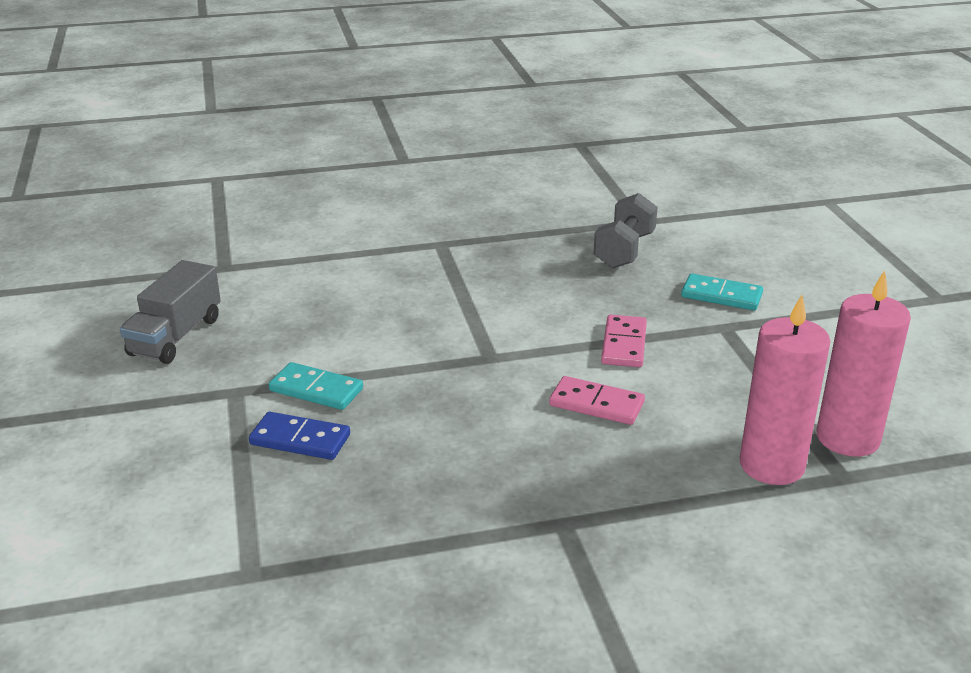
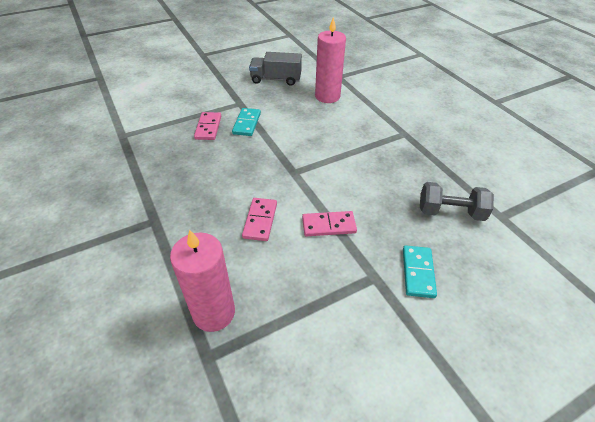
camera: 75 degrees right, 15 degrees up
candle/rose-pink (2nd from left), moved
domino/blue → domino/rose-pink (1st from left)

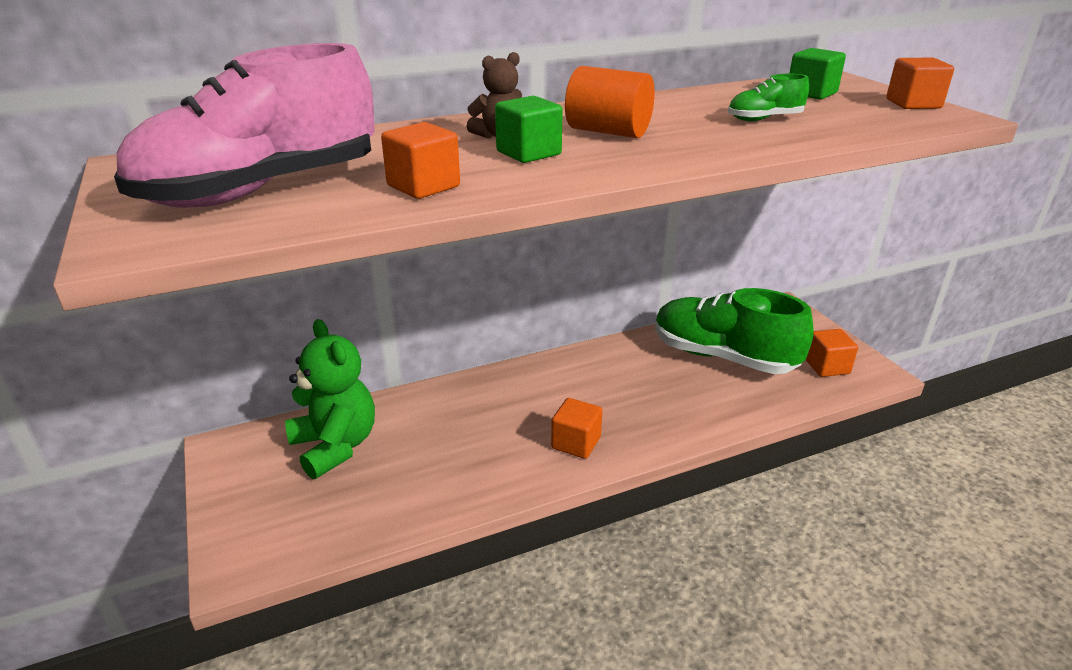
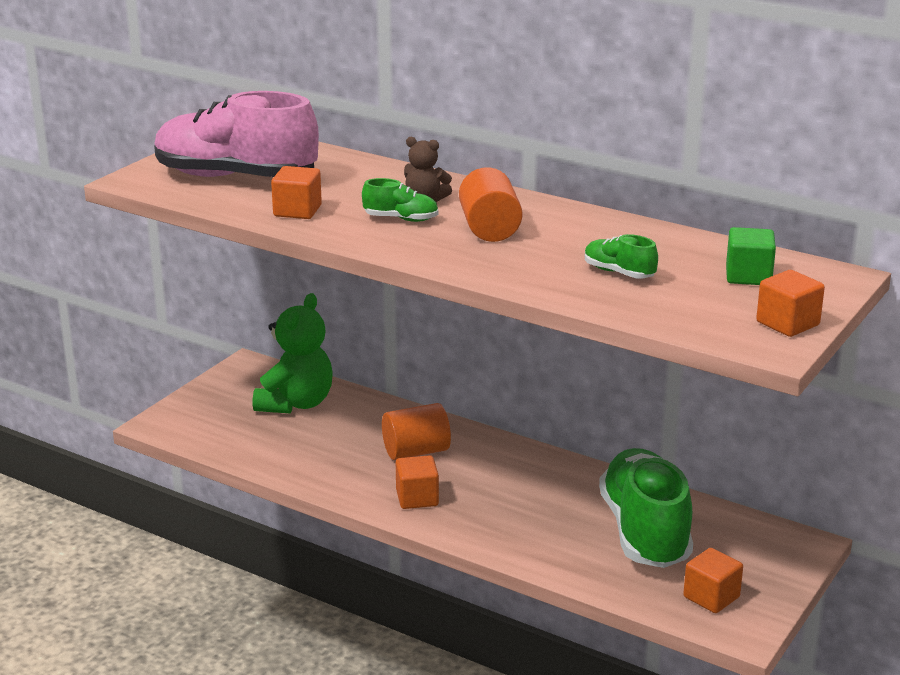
camera: 55 degrees right, 5 degrees down
cube/green (1st from left) → lace-up shoe/green (1st from left)
- → cylinder/bright orange (1st from left)

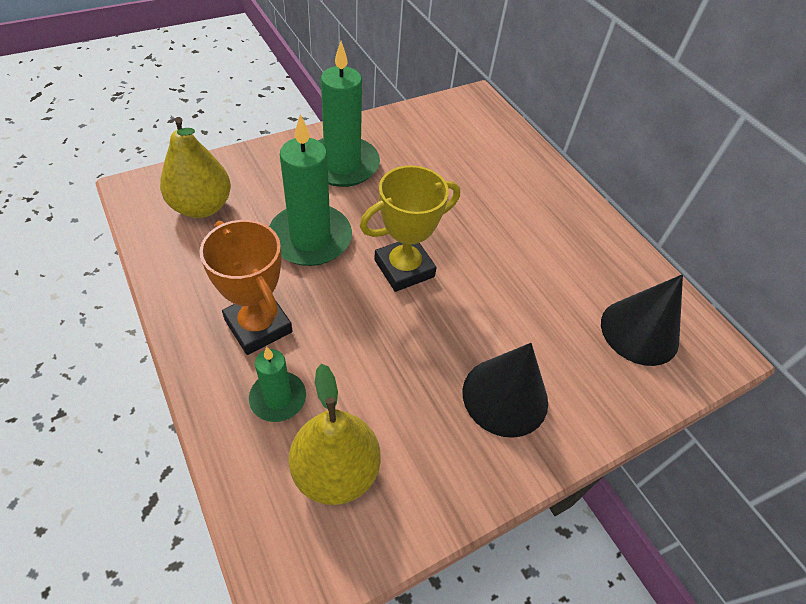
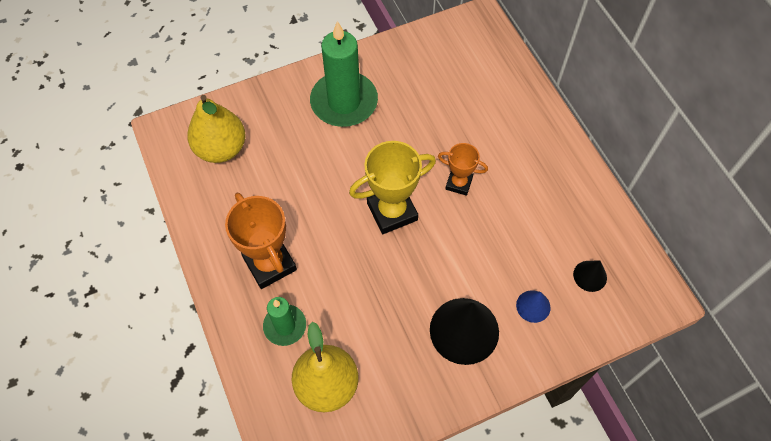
camera: 10 degrees right, 10 degrees up
candle/green (2nd from left) → -
solid cone/ebony (2nd from left), x0.50
- → prize cup/bright orange (2nd from left)
- → solid cone/blue

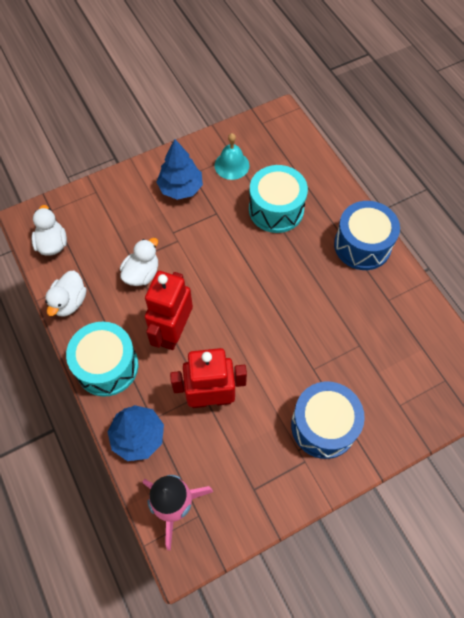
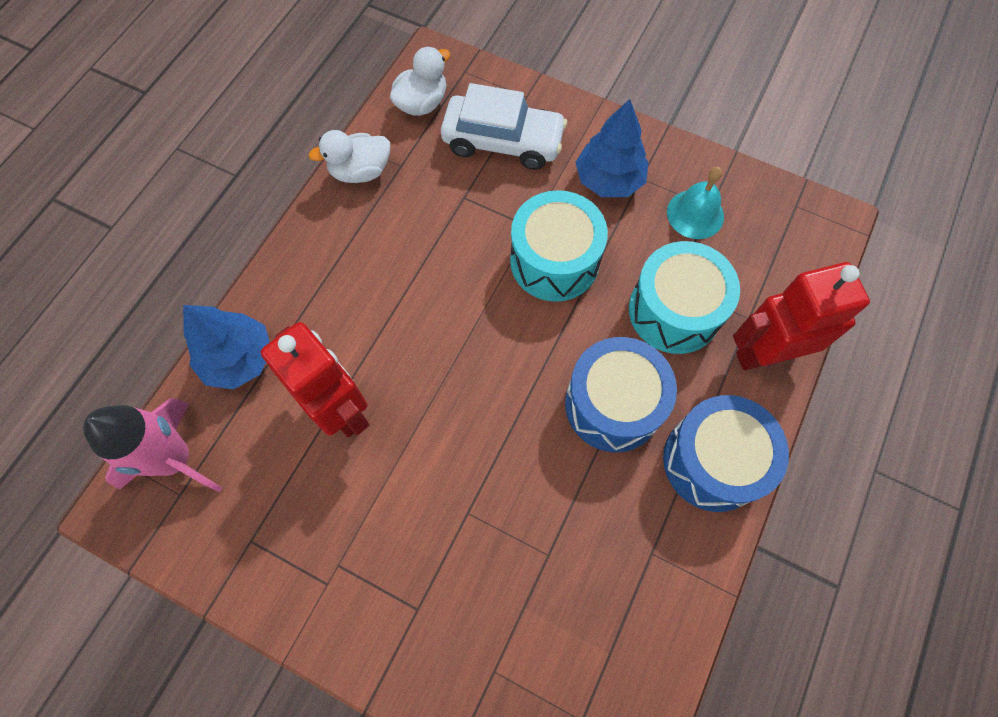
camera: 55 degrees right, 5 degrees up
duck/snow-white (3rd from left) → -
robot figure/red (1st from left in the first image) → robot figure/red (2nd from left), moved
toy drum/aqua (1st from left), moved
toy drum/blue (1st from left), moved
- → automobile/snow-white

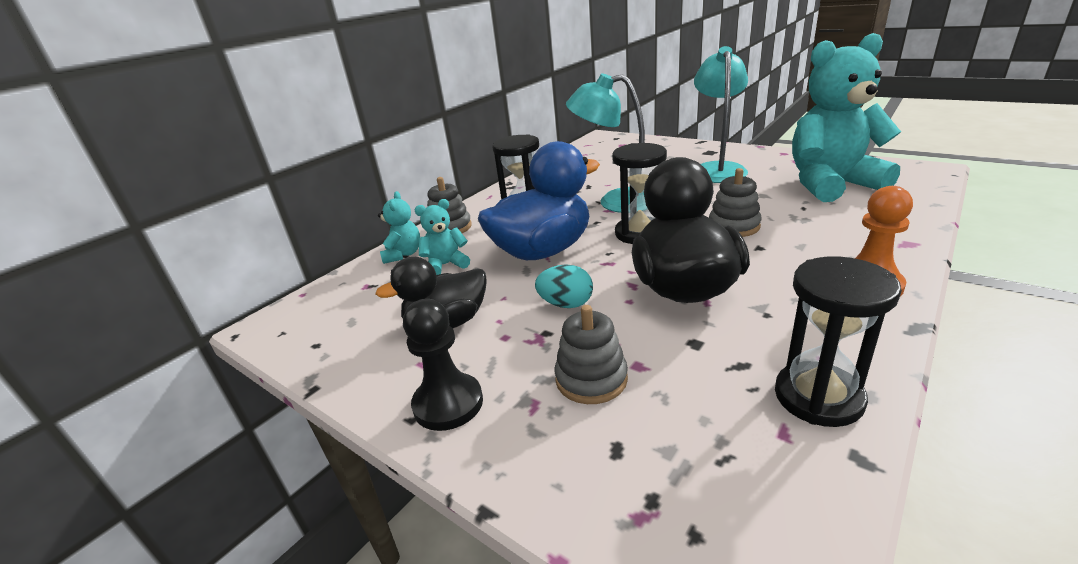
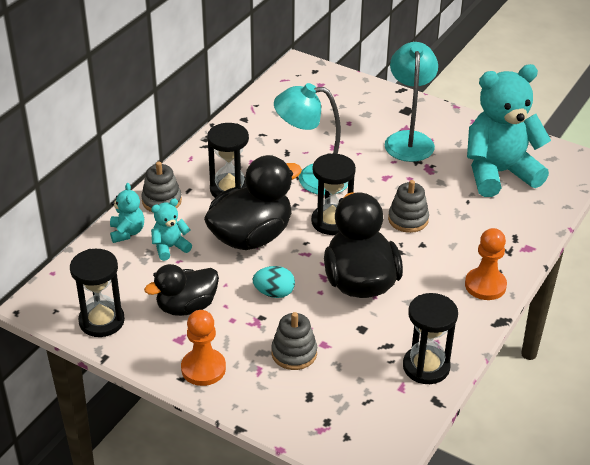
camera: 10 degrees left, 10 degrees up
duck/blue → duck/ebony (2nd from left)
game pawn/ebony → game pawn/bright orange (1st from left)
- → hourglass/ebony (1st from left)

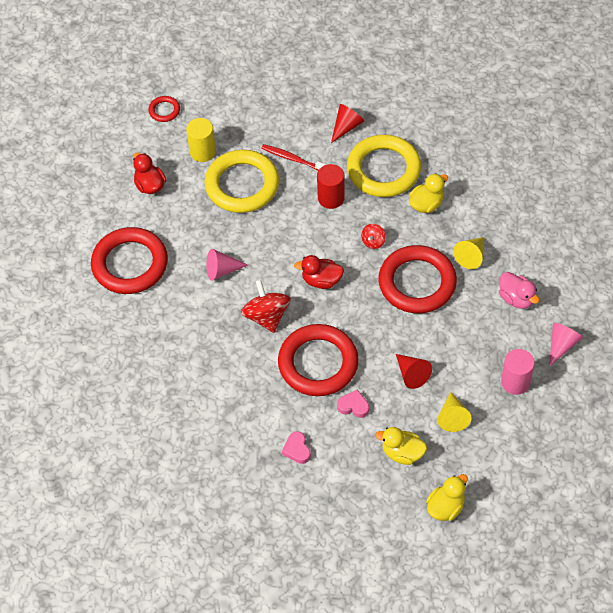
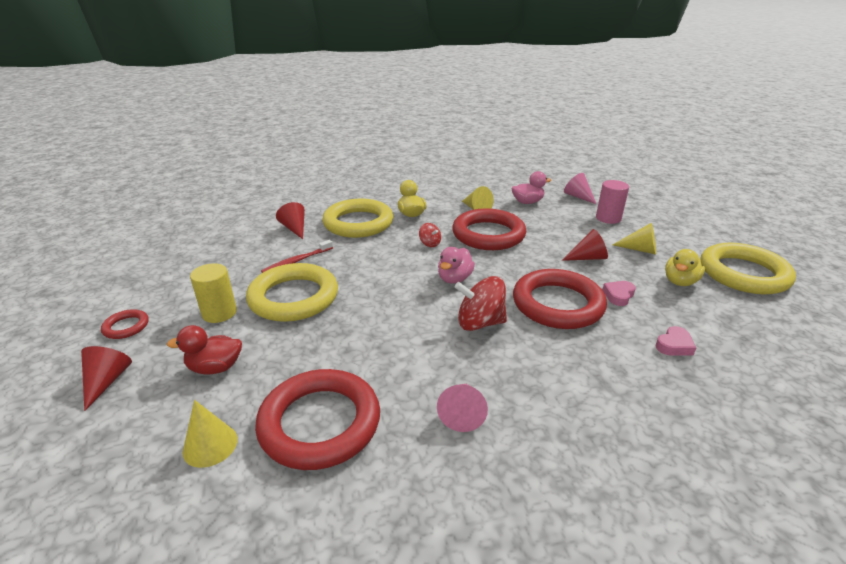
camera: 70 degrees left, 25 degrees down
cylinder/red → -
solid cone/rose-pink (1st from left), moved
duck/red (2nd from left) → duck/rose-pink (1st from left)
heart shape/rose-pink (1st from left in the first image) → heart shape/rose-pink (2nd from left), 45 degrees counterclockwise
duck/golden (3rd from left) → torus/golden (3rd from left)
- → solid cone/red (1st from left)
- → solid cone/golden (1st from left)

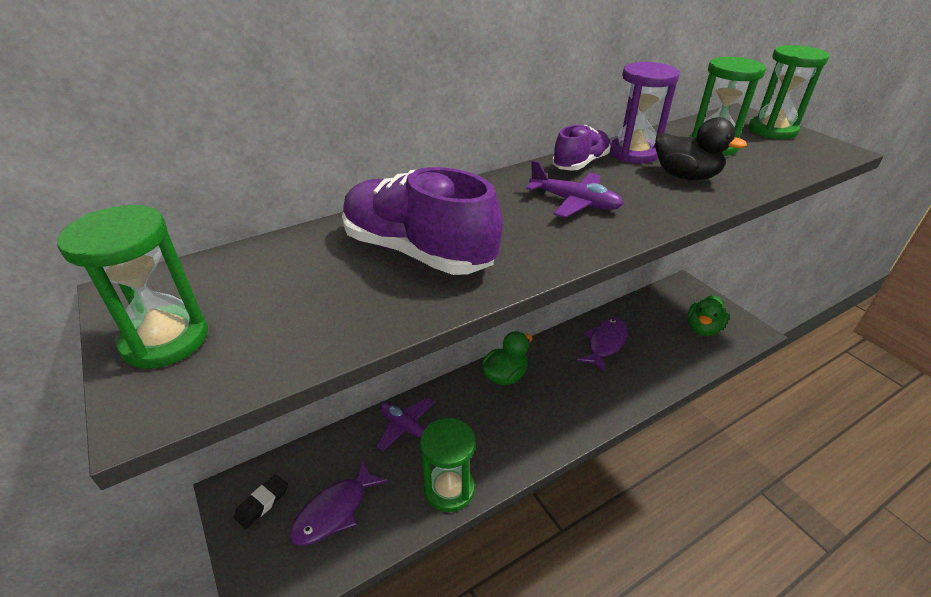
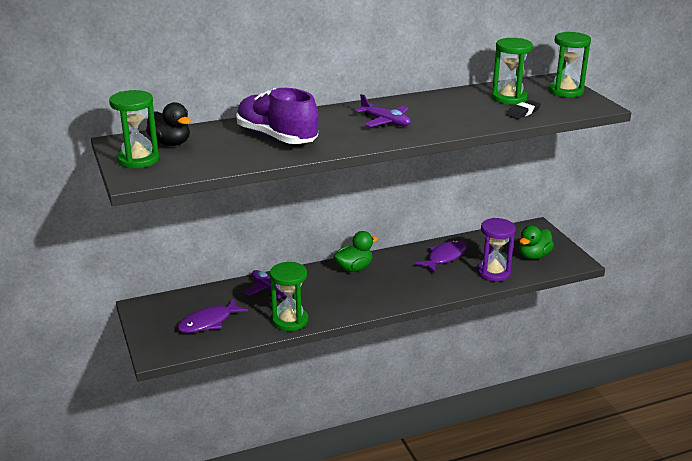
camera: 10 degrees right, 10 degrees down
hourglass/royal purple, moved
duck/ebony, moved
lace-up shoe/royal purple (2nd from left) → -
gum eraser/ebony, moved

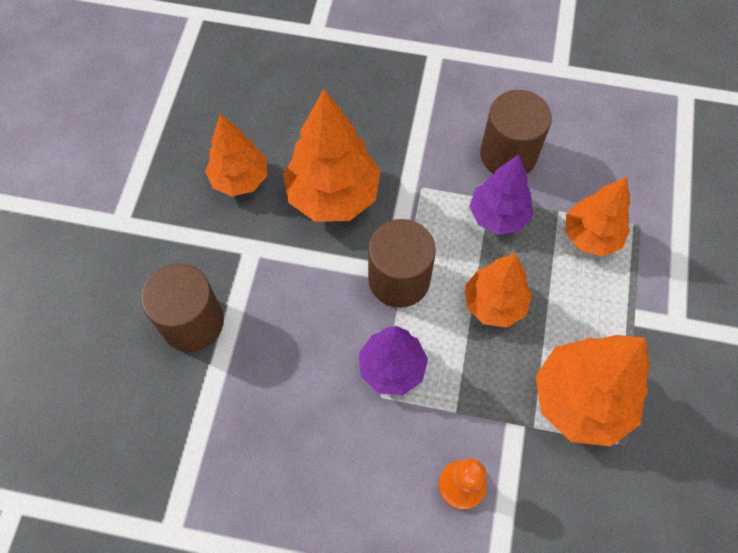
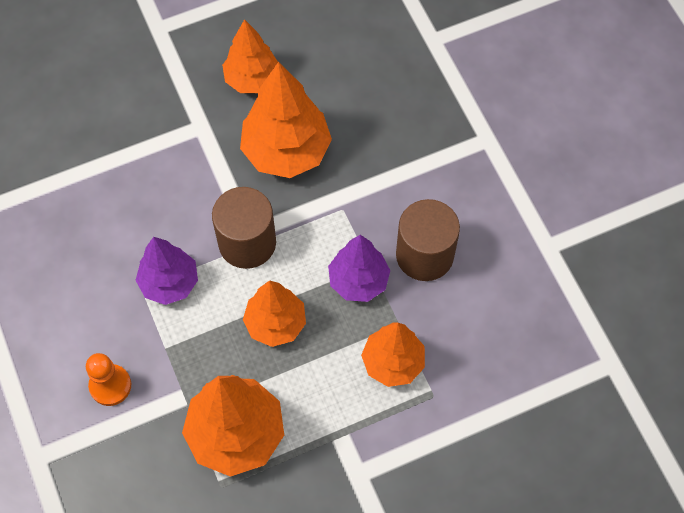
camera: 55 degrees right, 0 degrees up
cylinder/russet (1st from left) → -

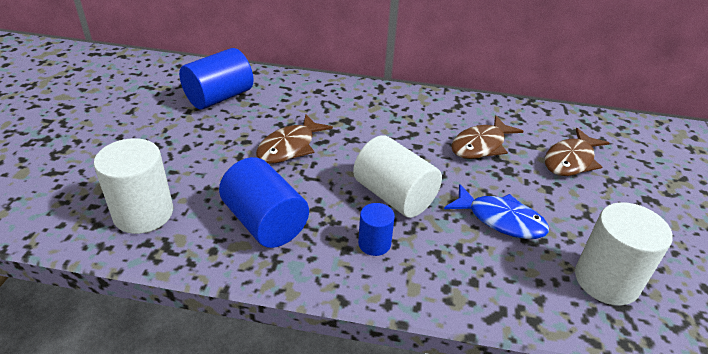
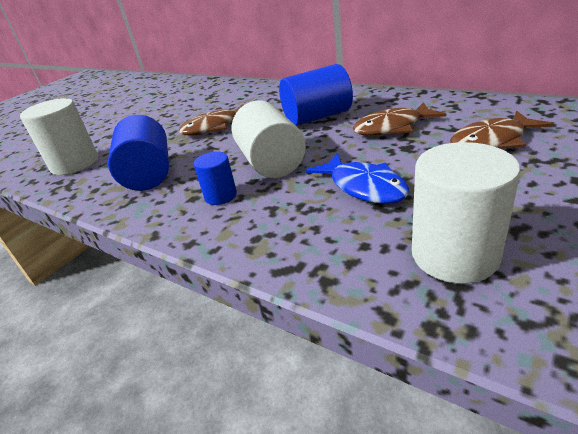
camera: 30 degrees right, 5 degrees down
cylinder/blue (1st from left in the first image) → cylinder/blue (3rd from left), moved

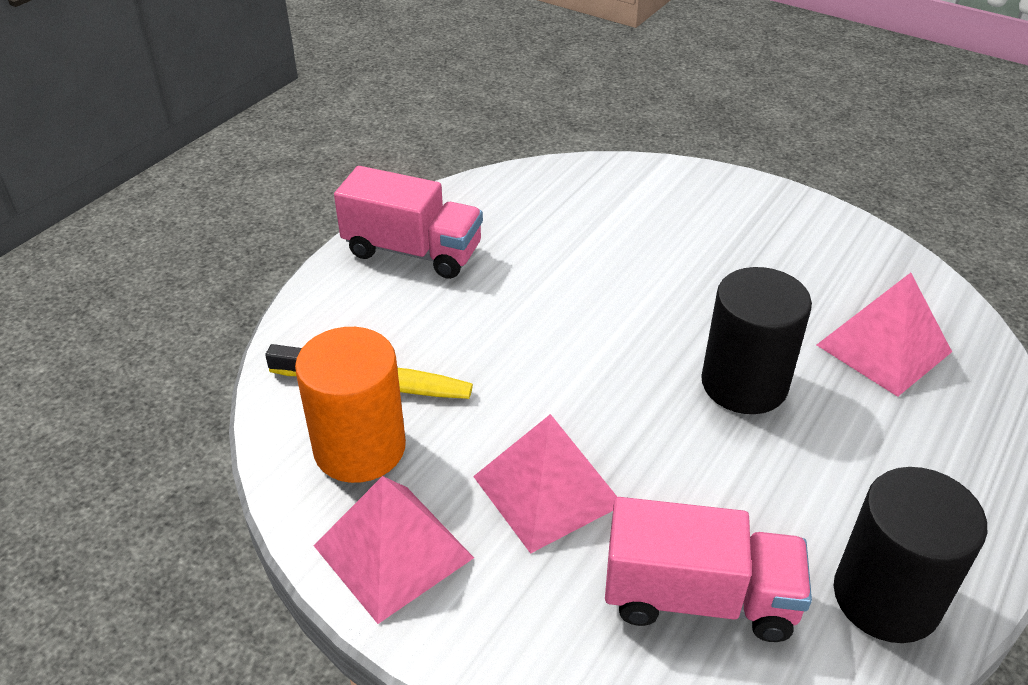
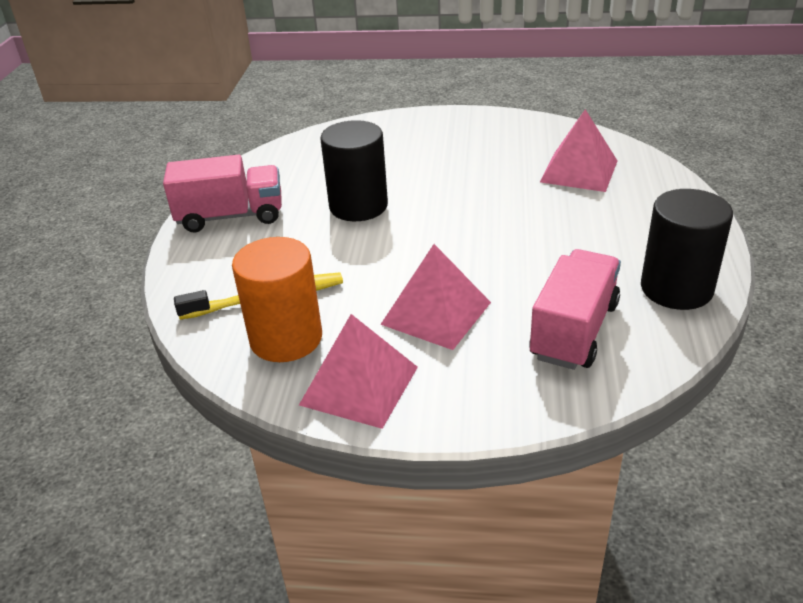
camera: 25 degrees left, 5 degrees down
cylinder/ebony (1st from left), moved
truck/rose-pink (2nd from left), 45 degrees counterclockwise

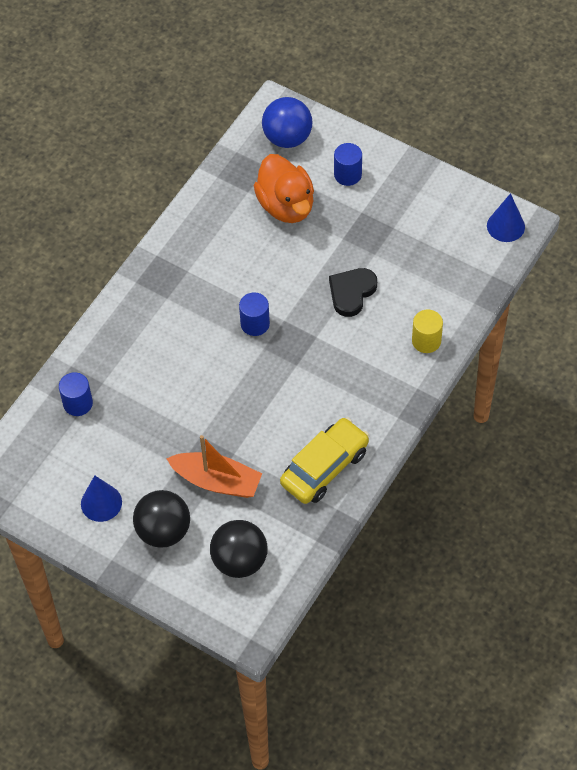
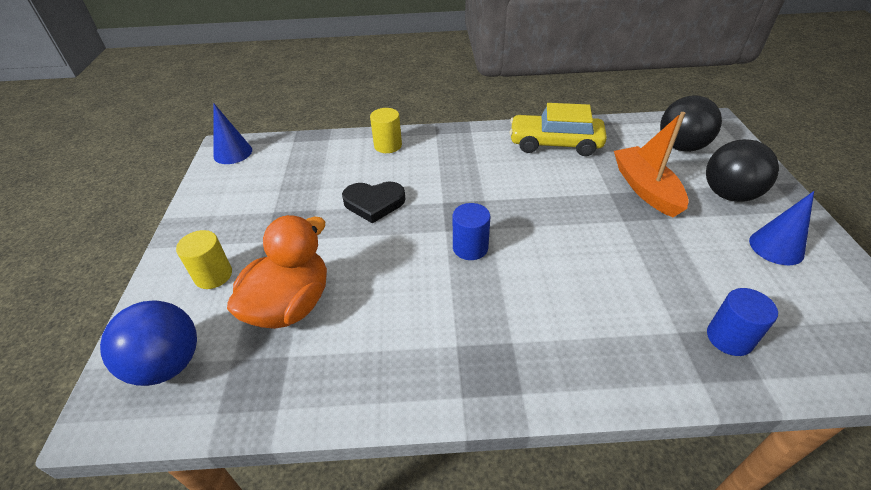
camera: 125 degrees left, 15 degrees down
cylinder/blue (3rd from left) → cylinder/golden (1st from left)

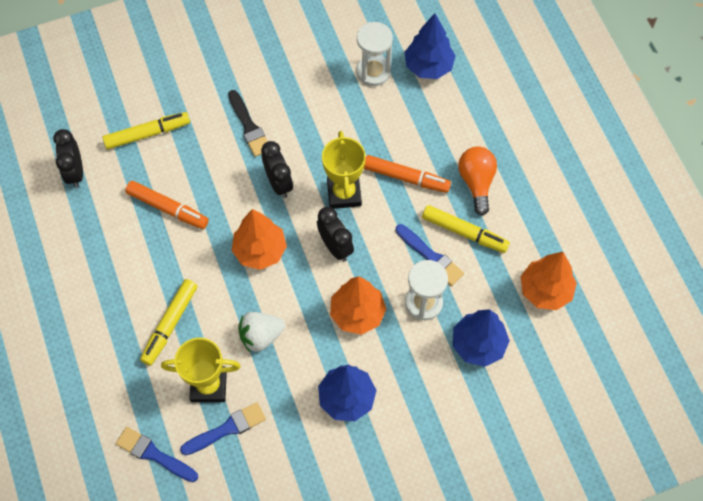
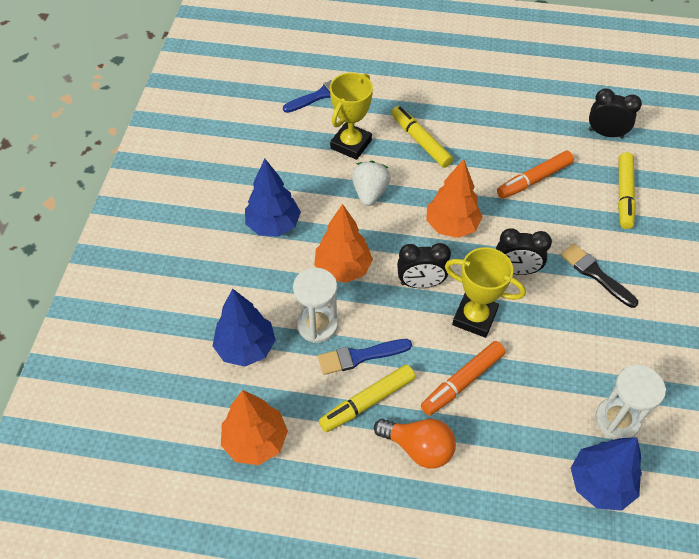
camera: 120 degrees right, 10 degrees down
brush/ebony, 45 degrees clockwise
brush/blue (2nd from left) → -

